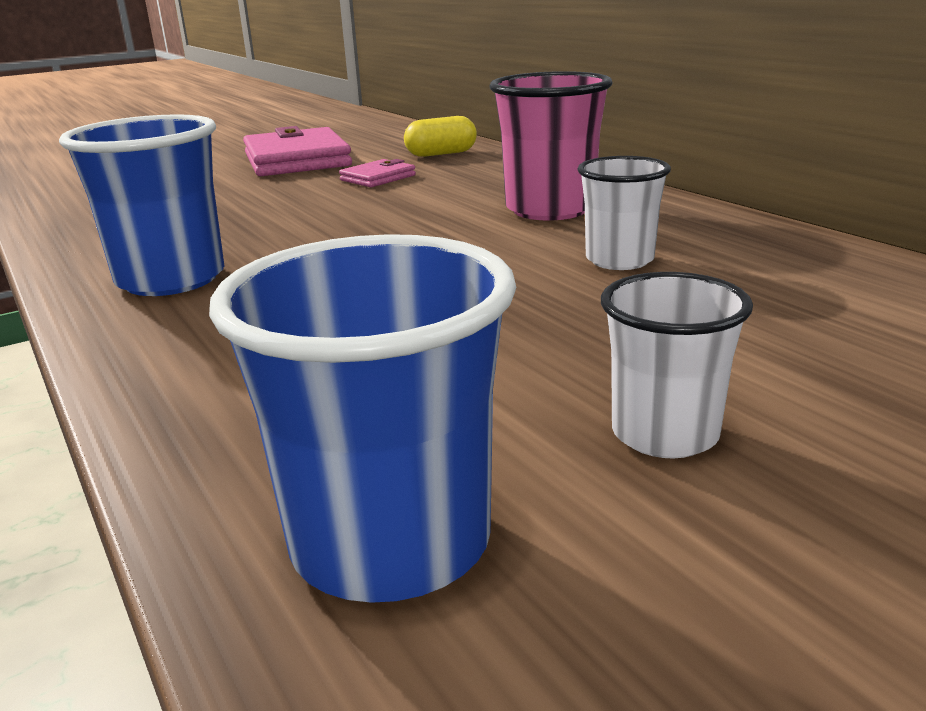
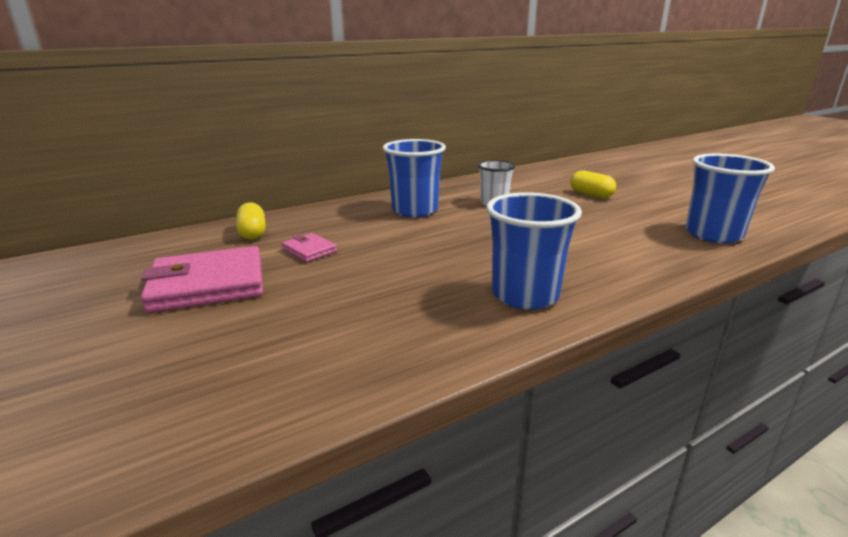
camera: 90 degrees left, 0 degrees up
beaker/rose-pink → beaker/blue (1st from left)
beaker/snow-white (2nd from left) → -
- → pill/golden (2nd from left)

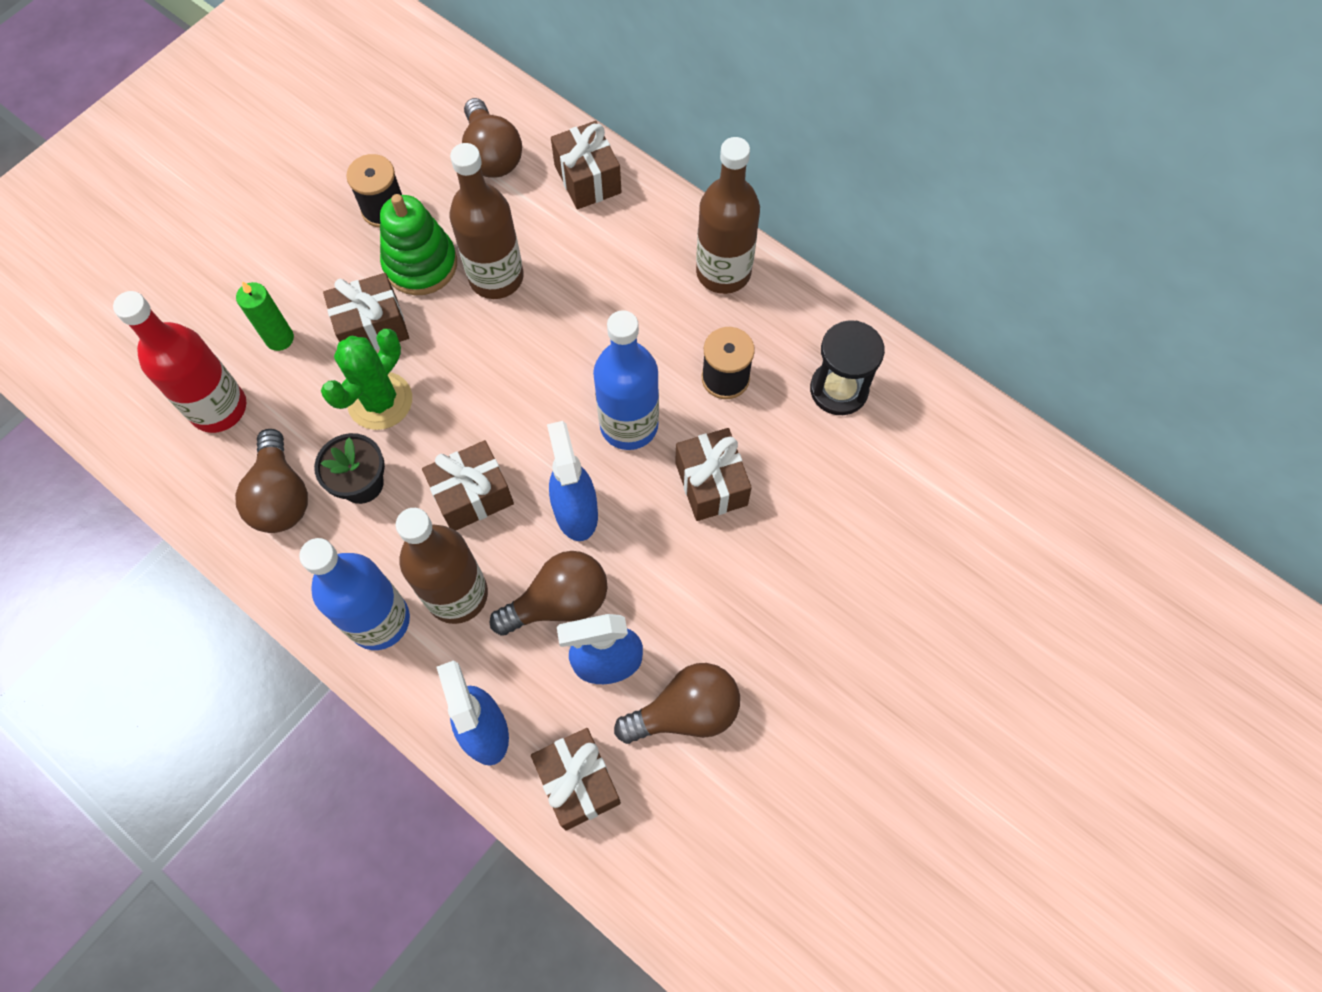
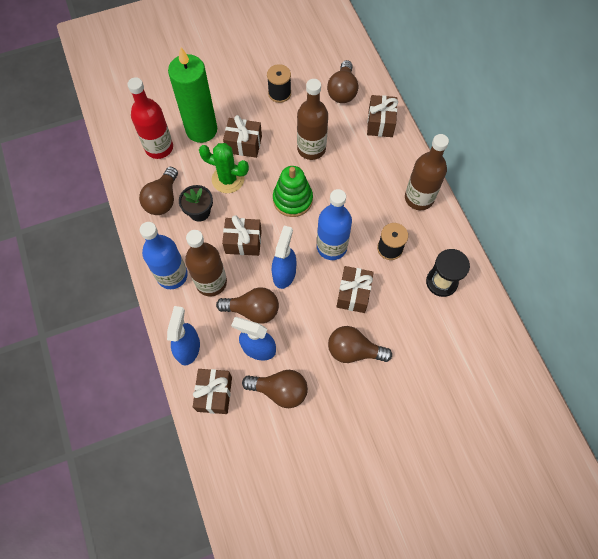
camera: 30 degrees right, 0 degrees up
stacking toy/green, moved
candle/green, x2.21
cactus/green, 45 degrees clockwise
- → lightbulb/russet (5th from left)

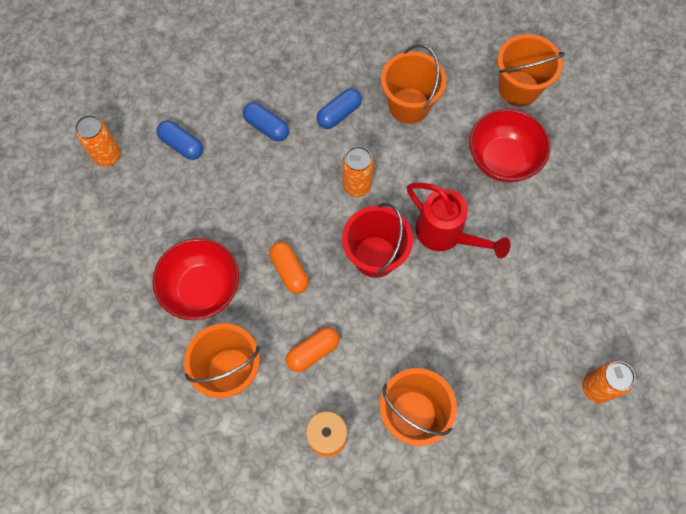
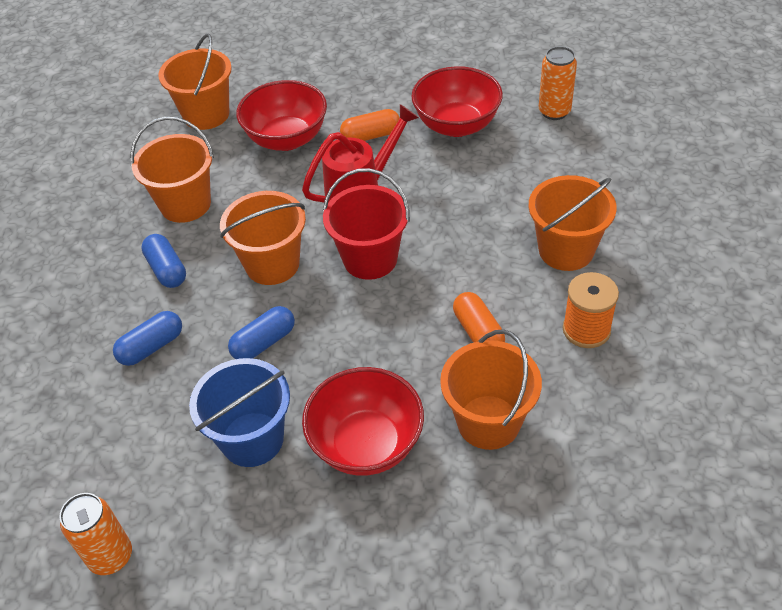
camera: 75 degrees left, 20 degrees down
pill/blue (1st from left in the first image) → pill/blue (3rd from left), moved
tin/bright orange (2nd from left) → pail/bright orange (3rd from left)
pill/bright orange (1st from left), moved
- → deep dish/red (3rd from left)
- → pail/blue

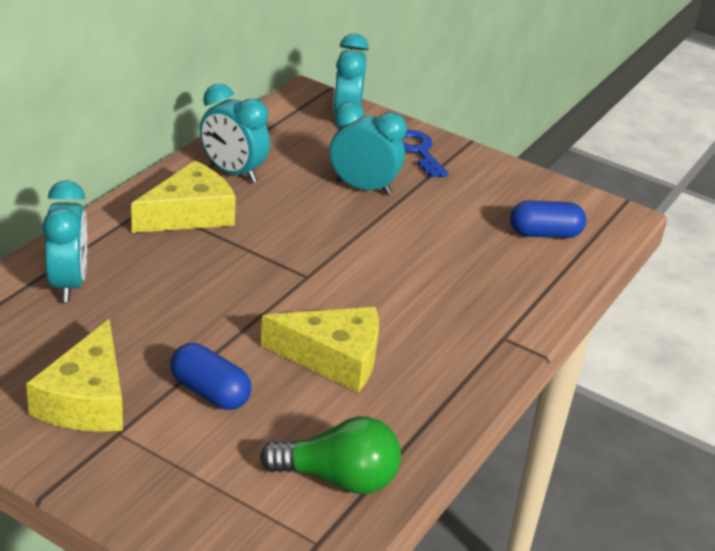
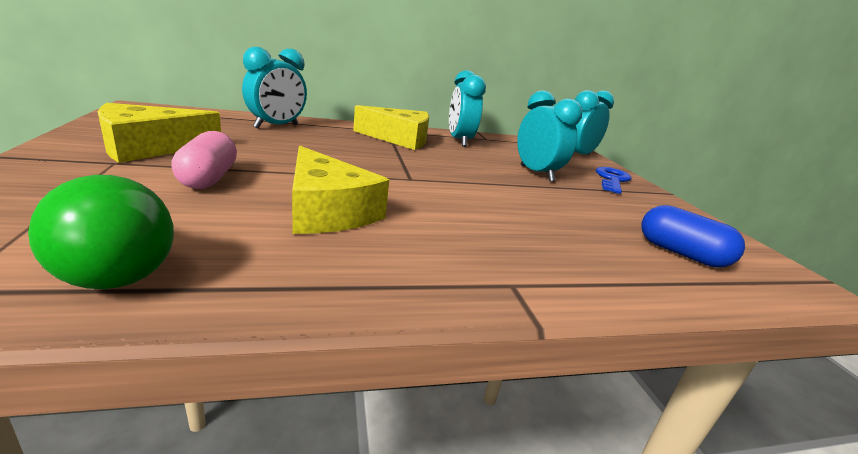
camera: 45 degrees right, 10 degrees down
pill/blue (1st from left) → pill/rose-pink

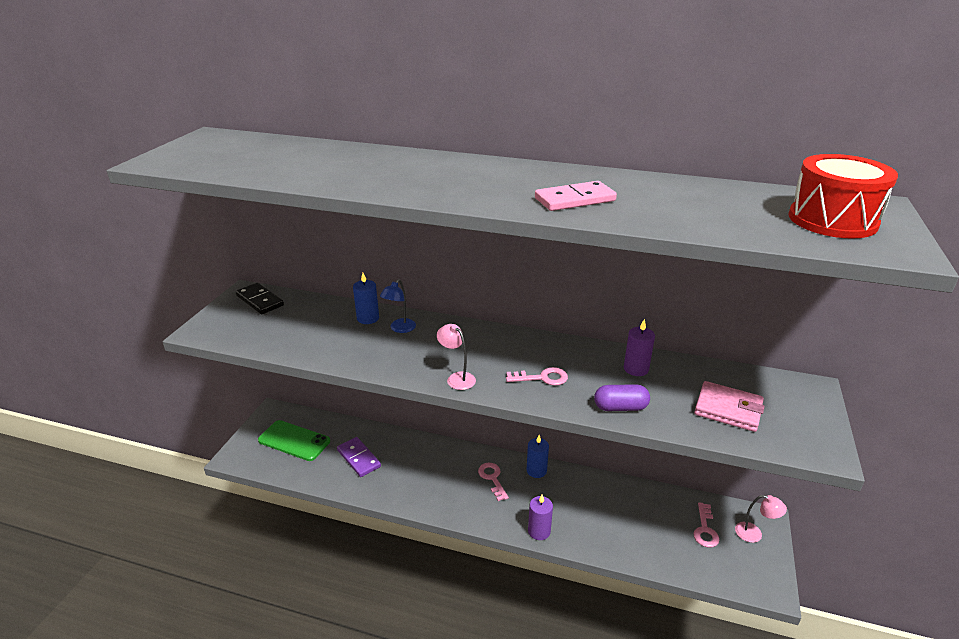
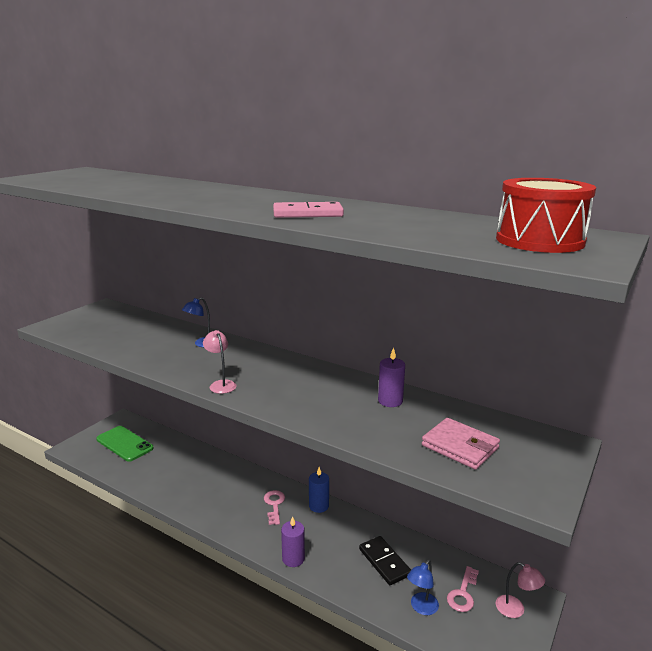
camera: 15 degrees right, 10 degrees down
candle/blue (1st from left) → -
domino/ebony, moved
latchkey/rose-pink (2nd from left) → -
pill/royal purple → -
domino/royal purple → -
- → desk lamp/blue (2nd from left)

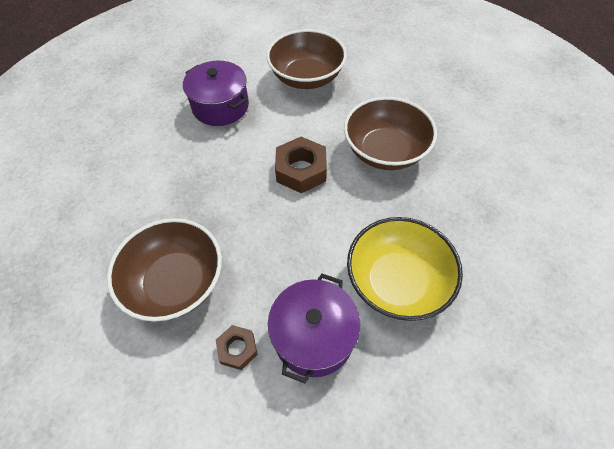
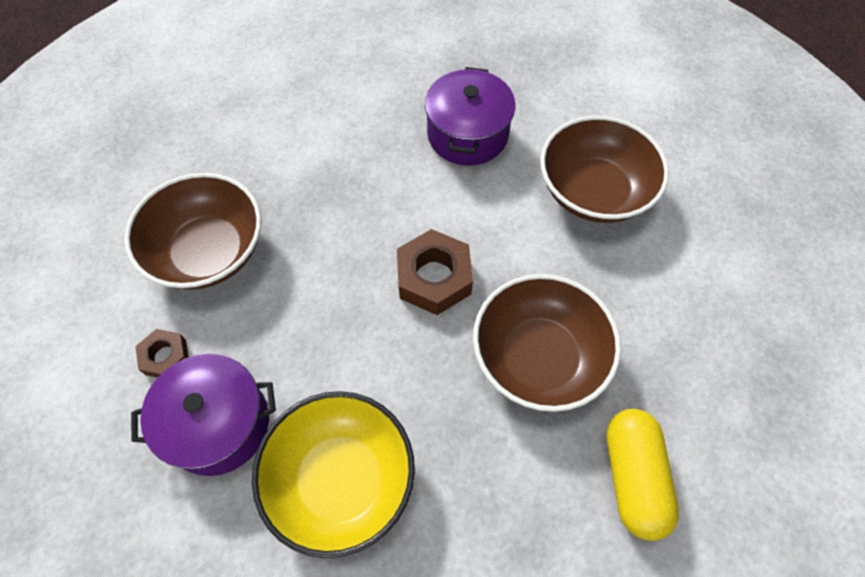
camera: 55 degrees right, 5 degrees up
- → pill/golden

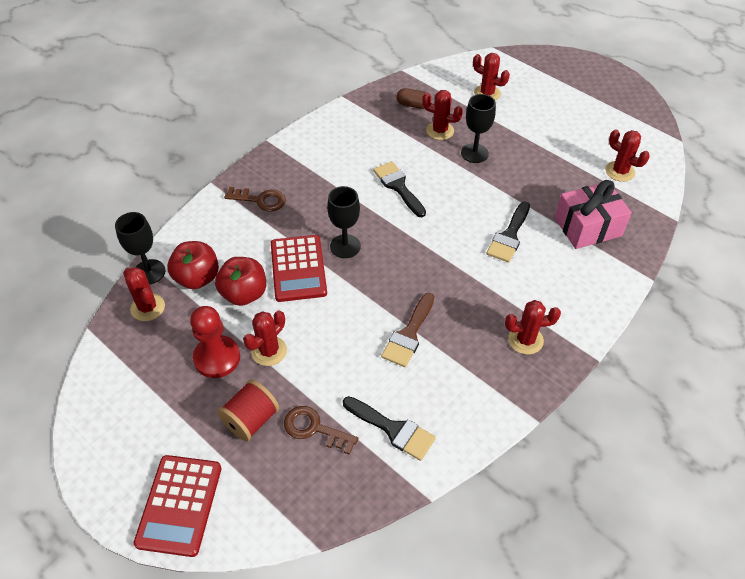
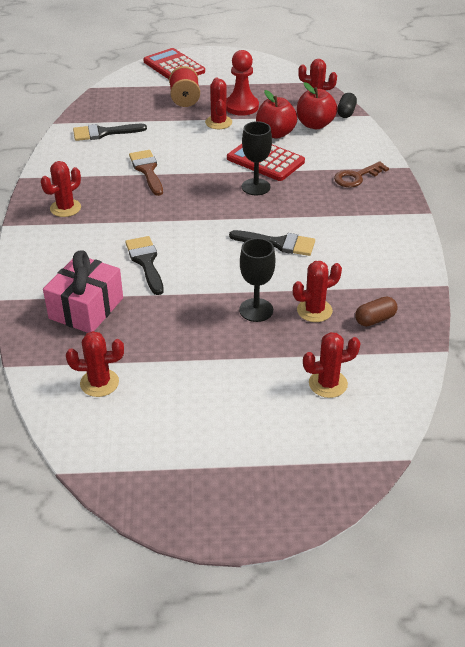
camera: 135 degrees right, 10 degrees down
wine glass/ebony (1st from left) → pill/ebony
latchkey/russet (2nd from left) → -

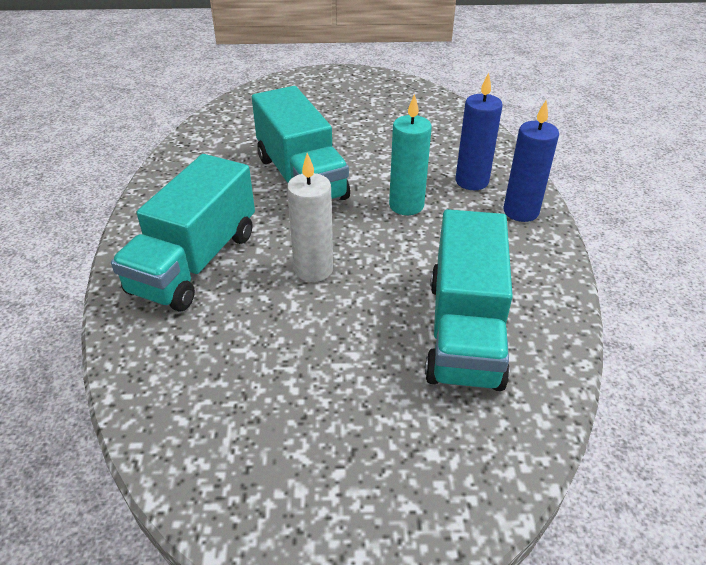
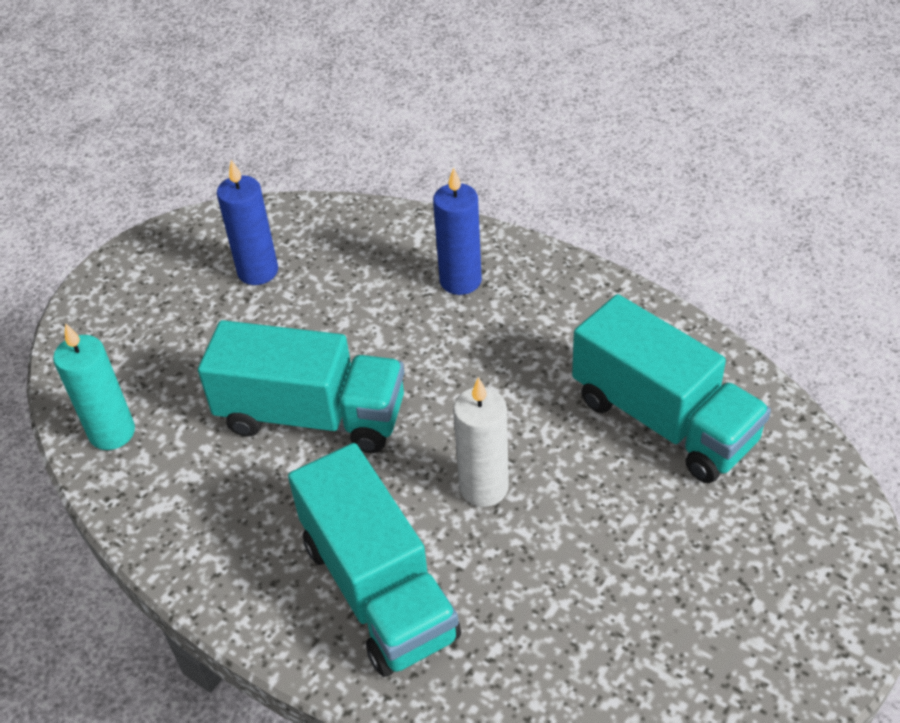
camera: 50 degrees left, 5 degrees up
candle/aqua, moved
candle/blue (2nd from left in the first image) → candle/blue (1st from left), moved

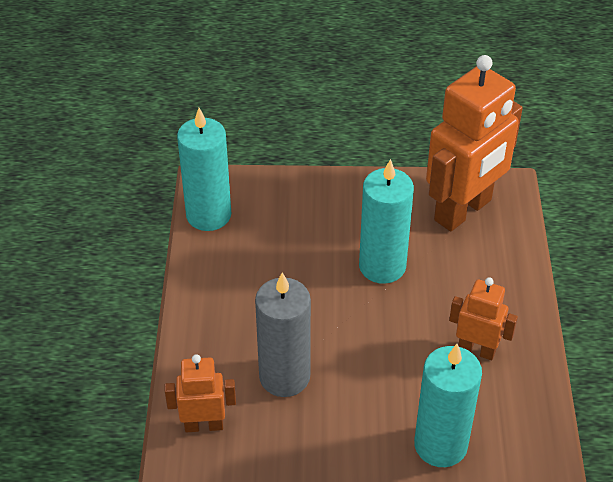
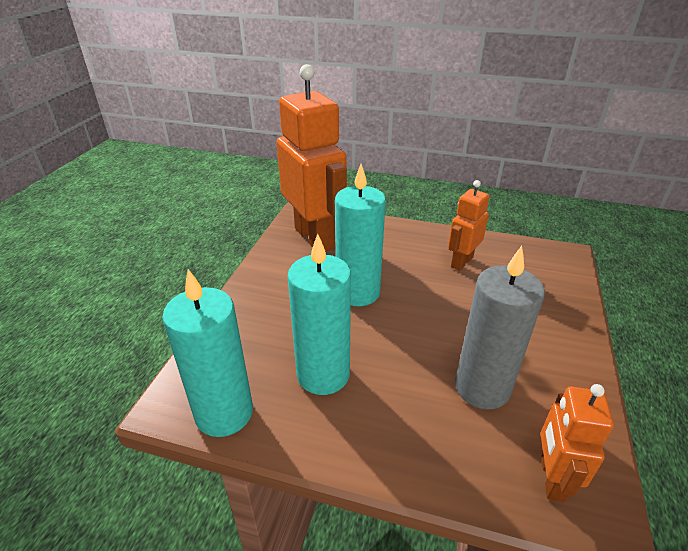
camera: 75 degrees left, 10 degrees down
candle/aqua (3rd from left in the first image) → candle/aqua (2nd from left), moved

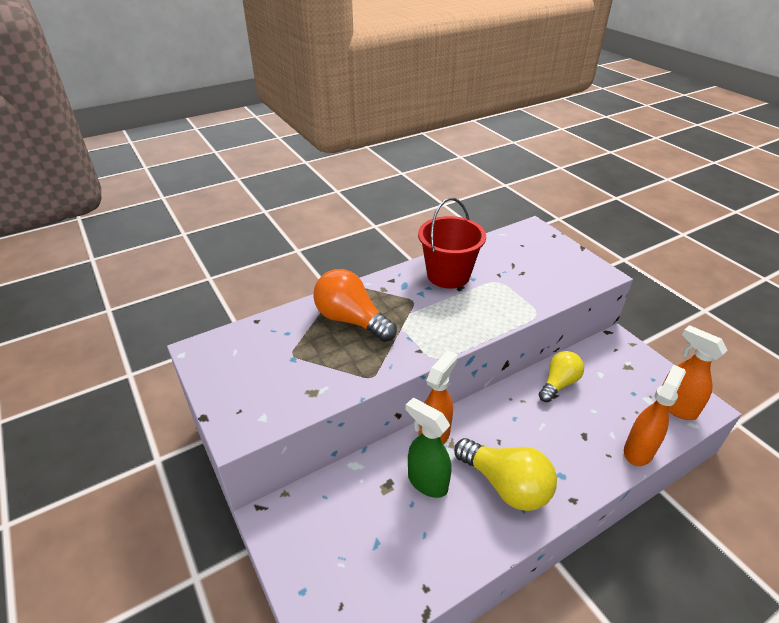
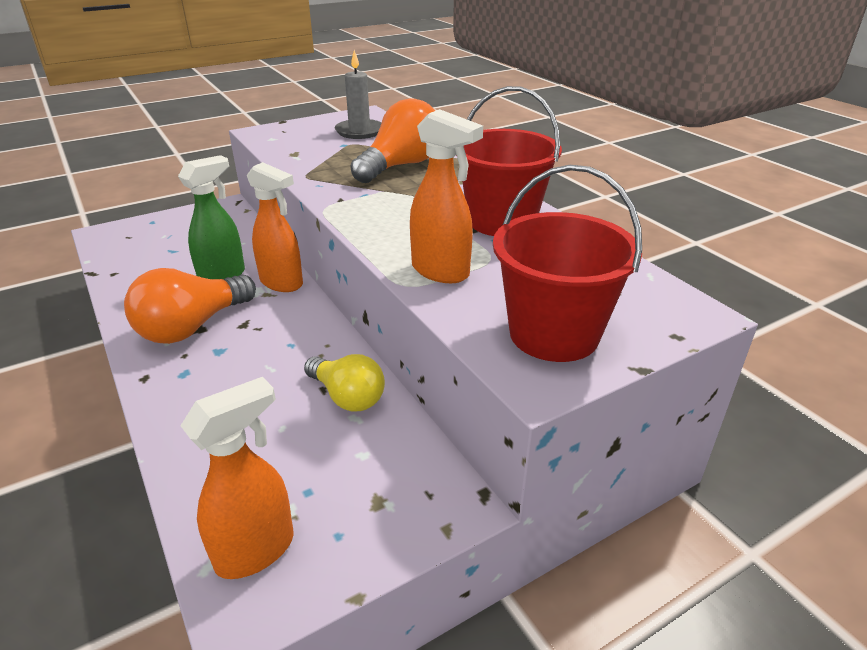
camera: 90 degrees right, 5 degrees down
sprayer/bright orange (2nd from left in the first image) → sprayer/bright orange (3rd from left), moved
lightbulb/golden (1st from left) → lightbulb/bright orange (1st from left)
- → candle/ash-grey
- → pail/red (2nd from left)

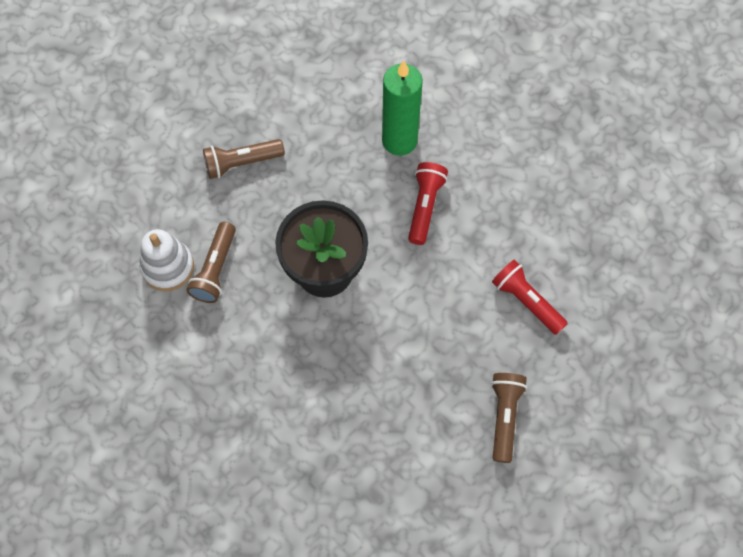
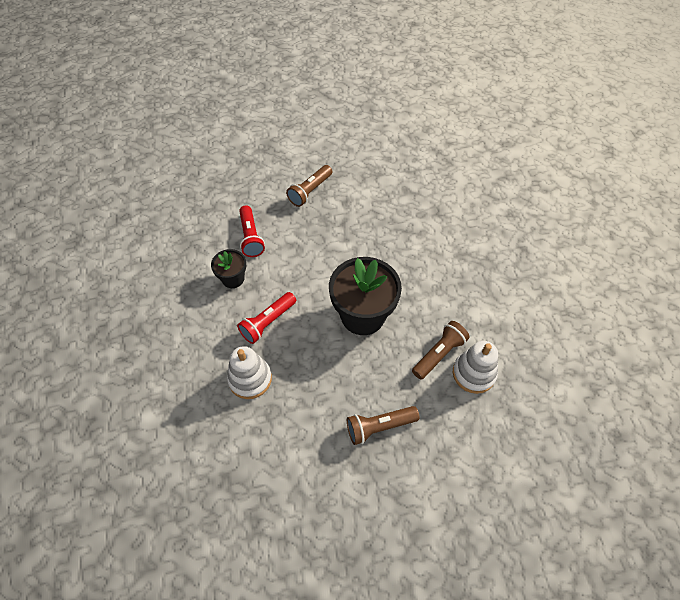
camera: 150 degrees left, 10 degrees down
candle/green → stacking toy/snow-white (1st from left)
pocket torch/russet (2nd from left), 150 degrees clockwise
- → plant pot/ebony (1st from left)

